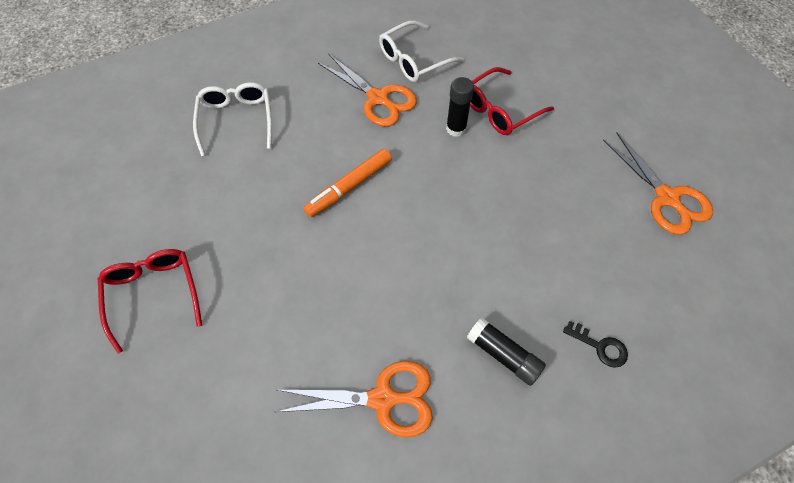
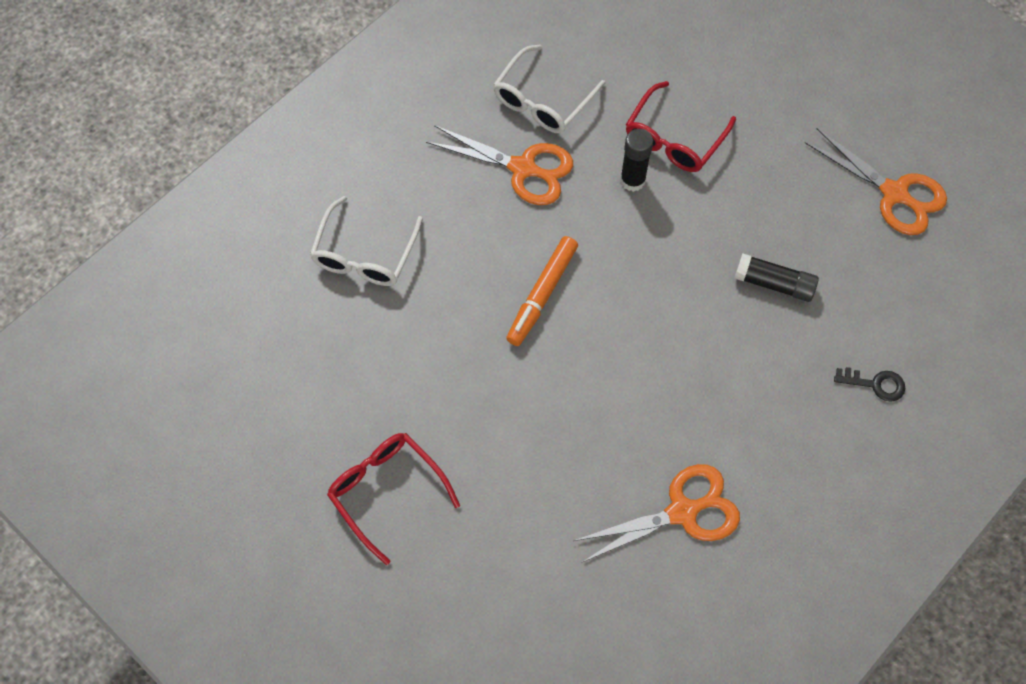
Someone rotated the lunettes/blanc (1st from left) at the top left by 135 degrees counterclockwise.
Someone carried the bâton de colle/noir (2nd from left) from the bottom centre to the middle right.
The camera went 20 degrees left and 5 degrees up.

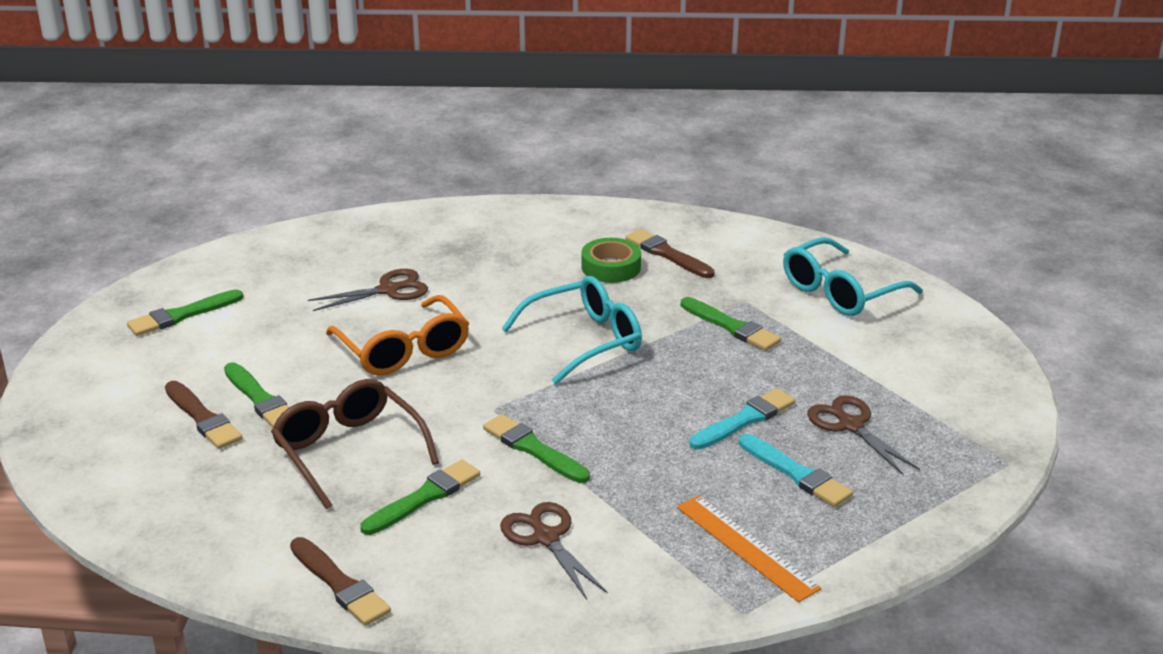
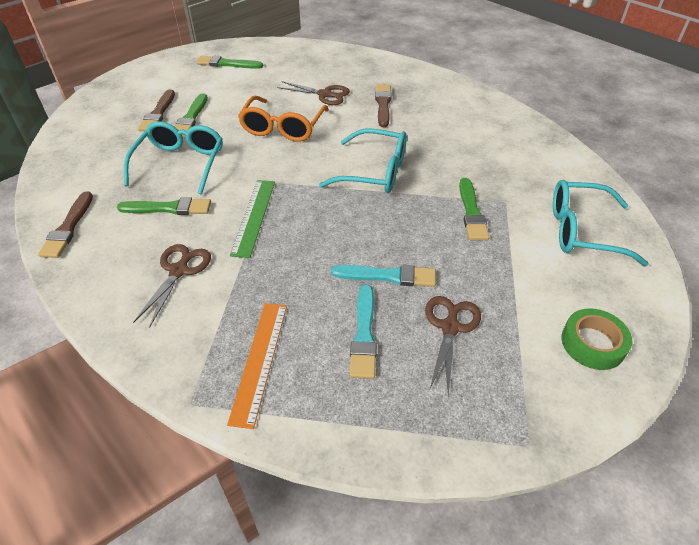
Someone repainted the lunettes/marron at the bottom left, which became the lunettes/turquoise (1st from left) at the top left.
Someone swapped the pinceau/vert (4th from left) at the bottom centre for the règle/vert at the centre.
Someone carried the ruban adhésif/vert from the centre to the middle right.
Someone carried the pinceau/marron (3rd from left) from the centre to the top centre.
The camera went 45 degrees right and 15 degrees up.

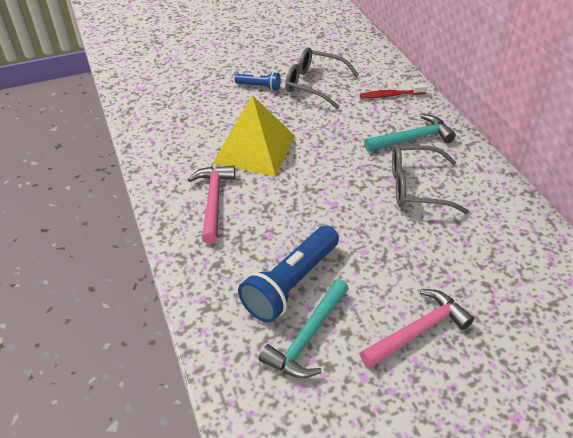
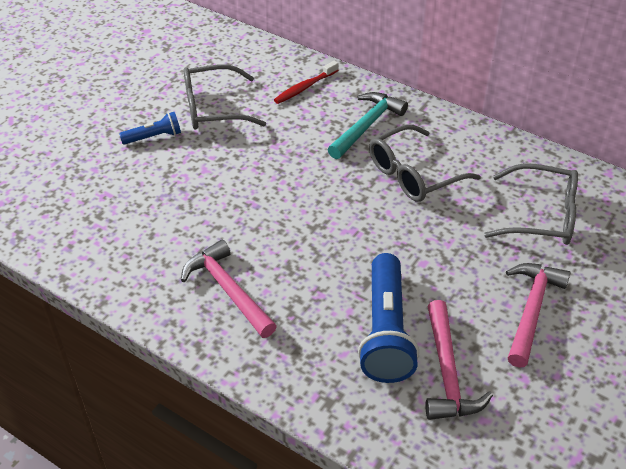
Someone took away the pyramide/jaune at the top centre.
Someone repainted the marteau/turquoise (1st from left) at the bottom centre, which became the marteau/rose (2nd from left) at the bottom right.
Someone put down the lunettes/gris (3rd from left) at the middle right.
The camera went 35 degrees left and 0 degrees up.

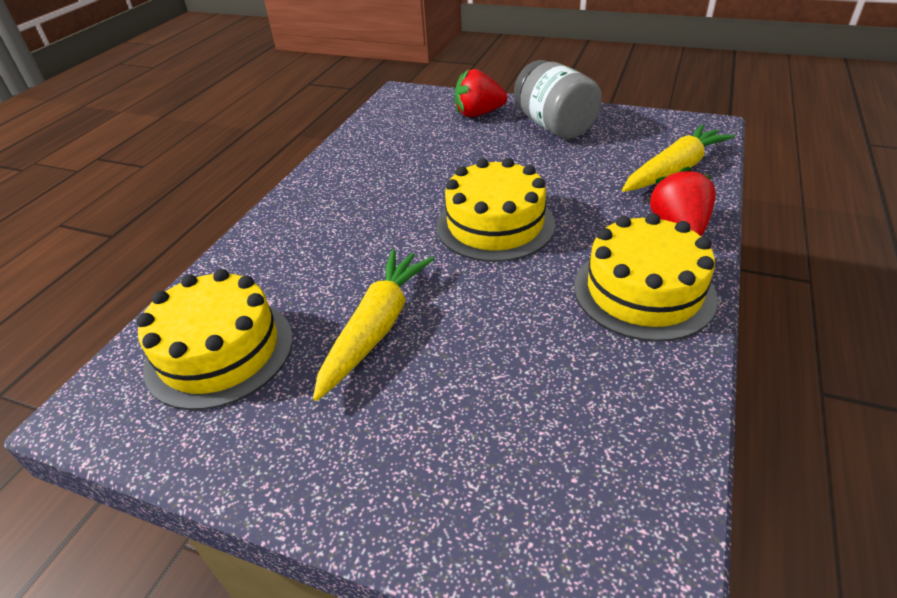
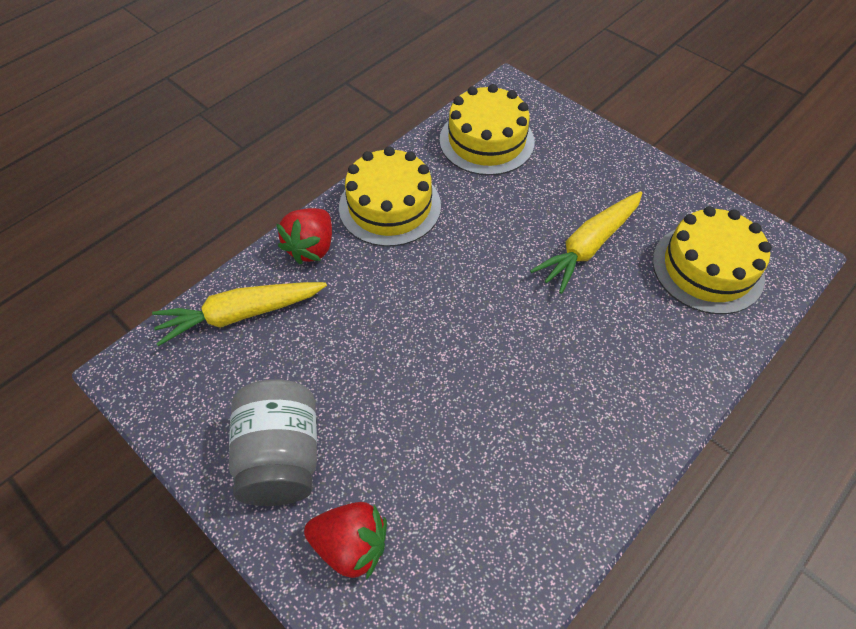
Someone carried the gâteau/jaune (2nd from left) from the centre to the top centre.
The camera went 160 degrees left and 15 degrees up.

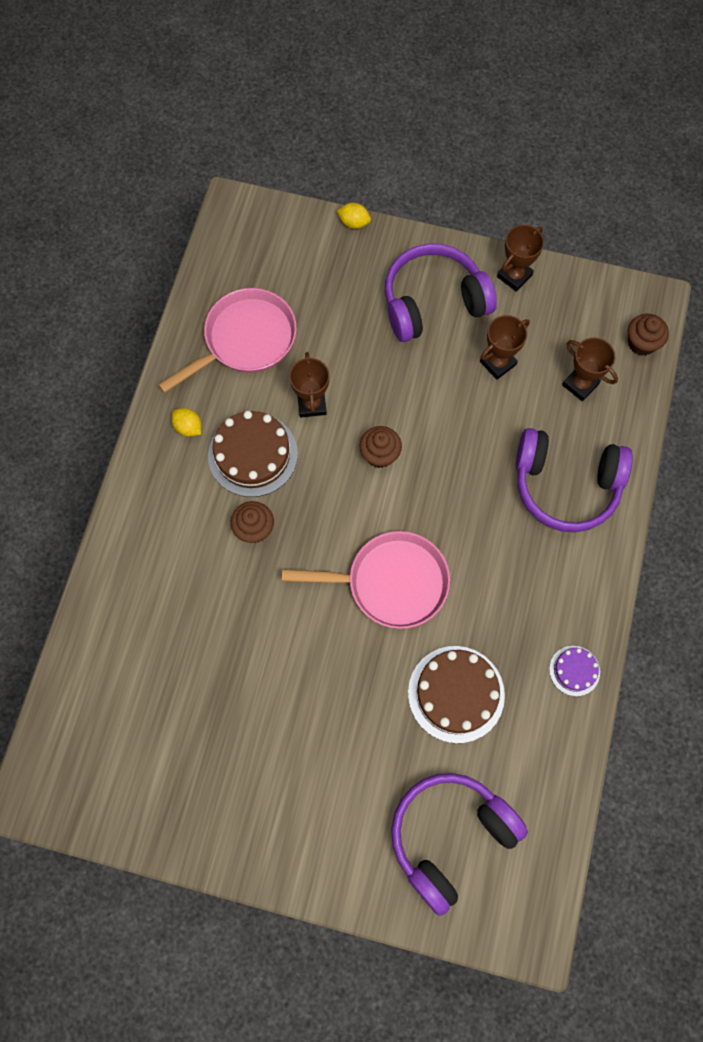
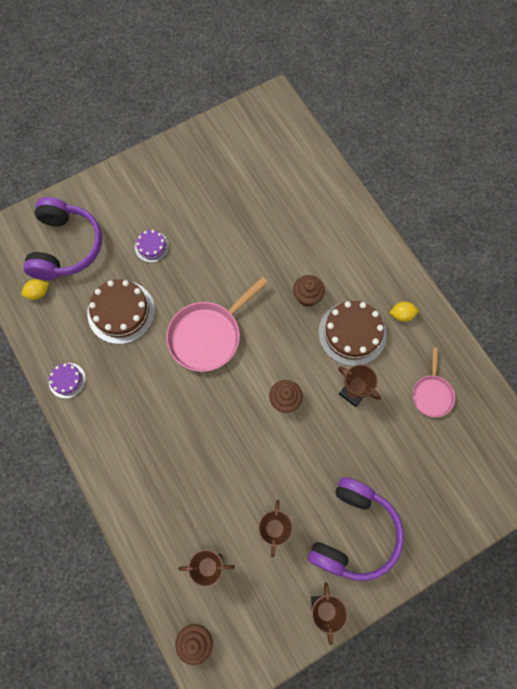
Someone scaled the poêle/rose (1st from left in the first image) at the top left by 0.57.
Someone carried the citron/jaune (2nd from left in the first image) from the top centre to the middle left.
Someone took away the casque audio/violet (3rd from left) at the middle right.
Someone put down the gâteau/violet (2nd from left) at the middle left.
The camera went 135 degrees right and 0 degrees up.

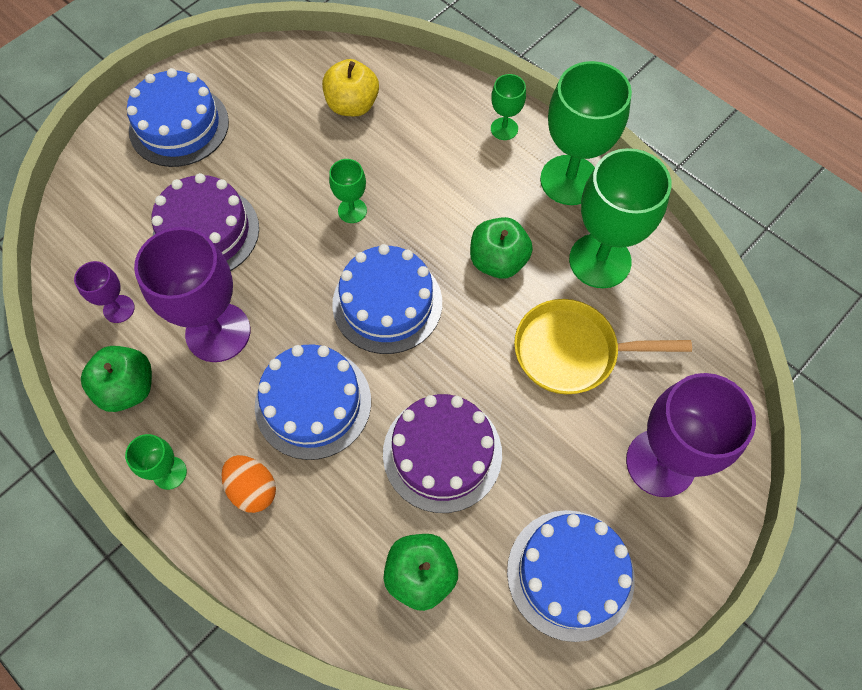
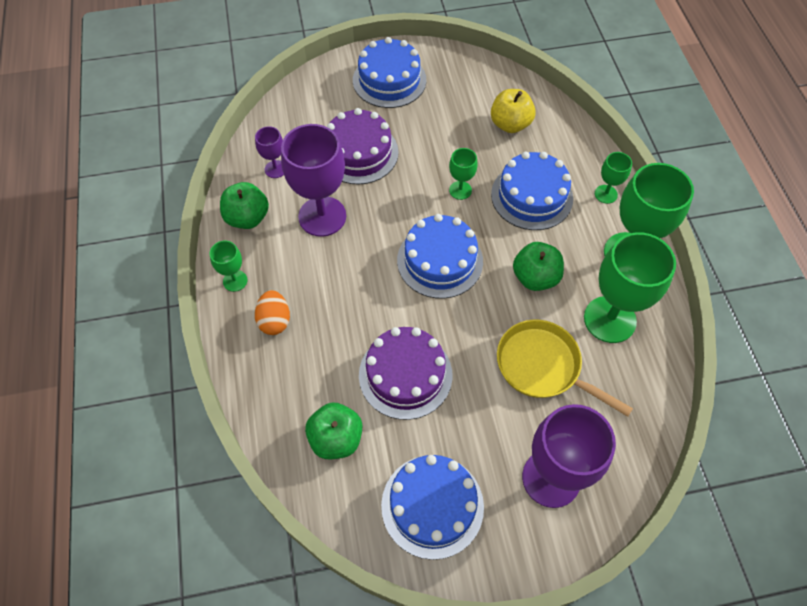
Someone carried the gâteau/bleu (2nd from left in the first image) from the centre to the top centre.
The camera went 35 degrees right and 5 degrees down.

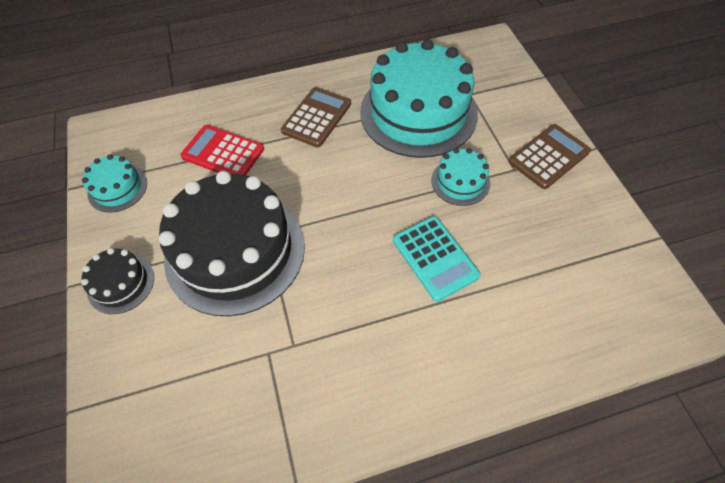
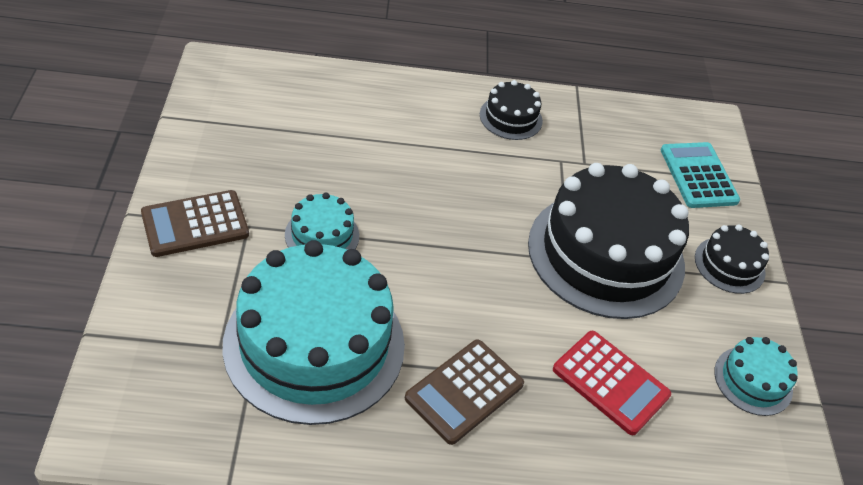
Someone carried the calculatrice/turquoise from the centre to the middle right.
Someone put down the gâteau/noir (1st from left) at the top centre.
The camera went 170 degrees left and 10 degrees down.

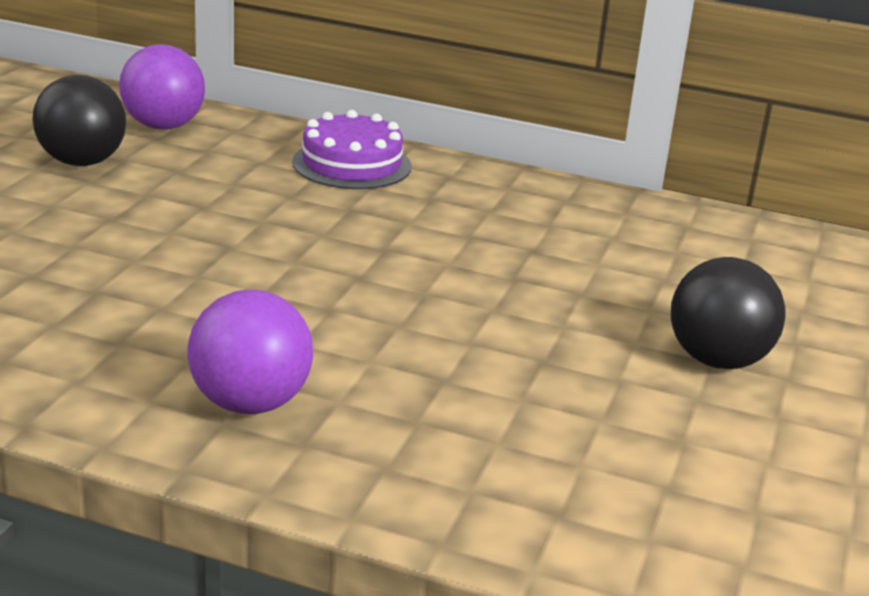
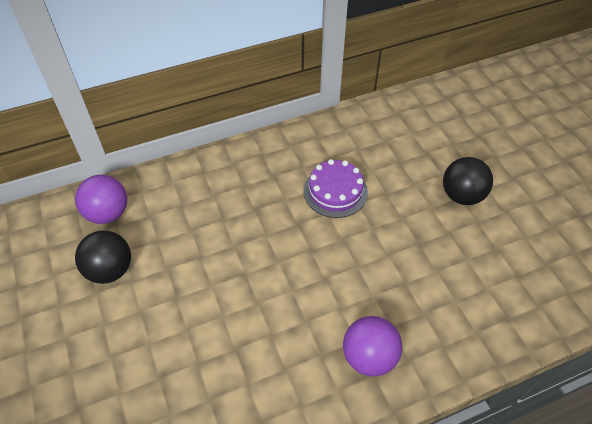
Someone carried the gâteau/violet from the top centre to the centre.
The camera went 40 degrees left and 25 degrees up.

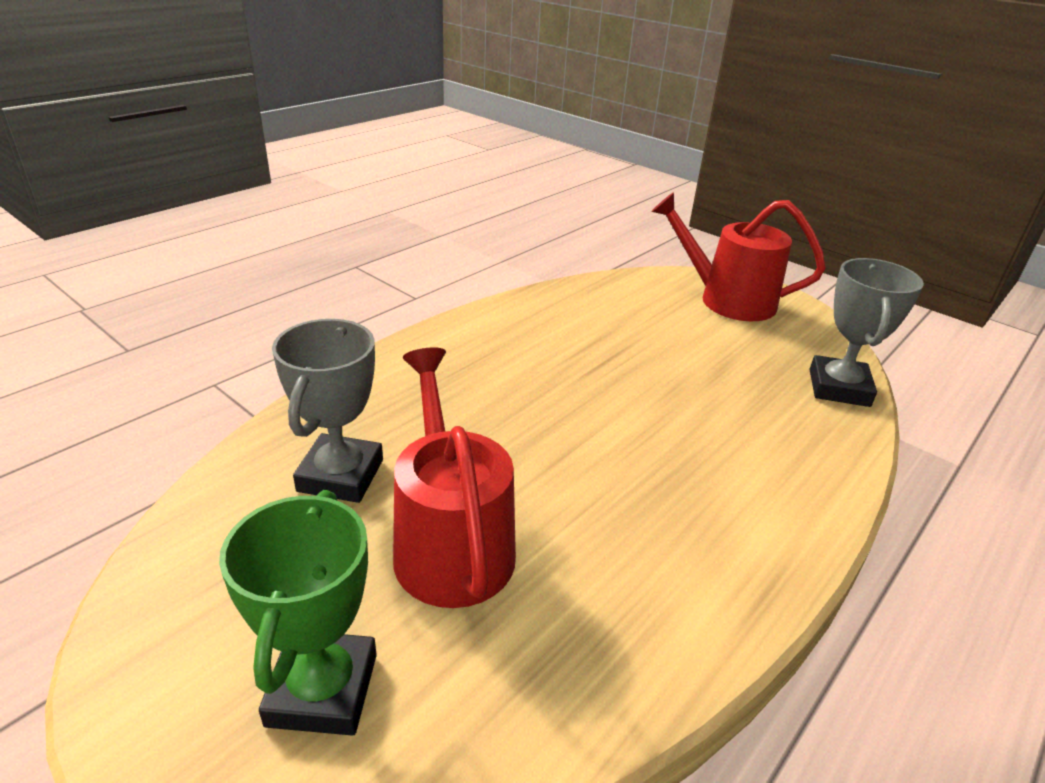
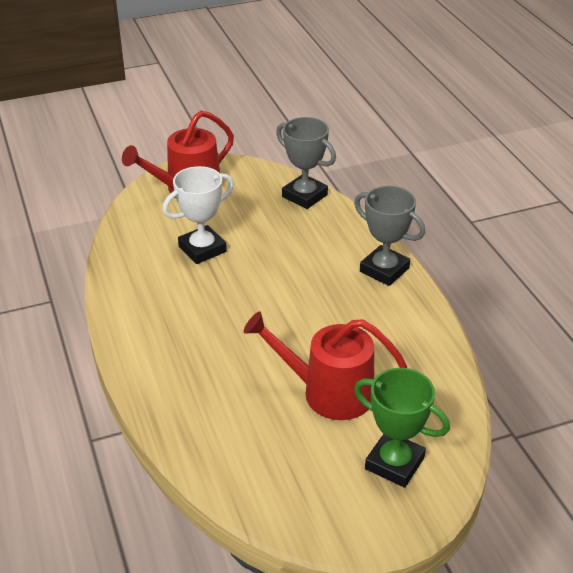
Someone carried the trophée/gris (1st from left in the first image) from the middle left to the middle right.
Someone put down the trophée/blanc at the centre.
The camera went 60 degrees left and 5 degrees up.

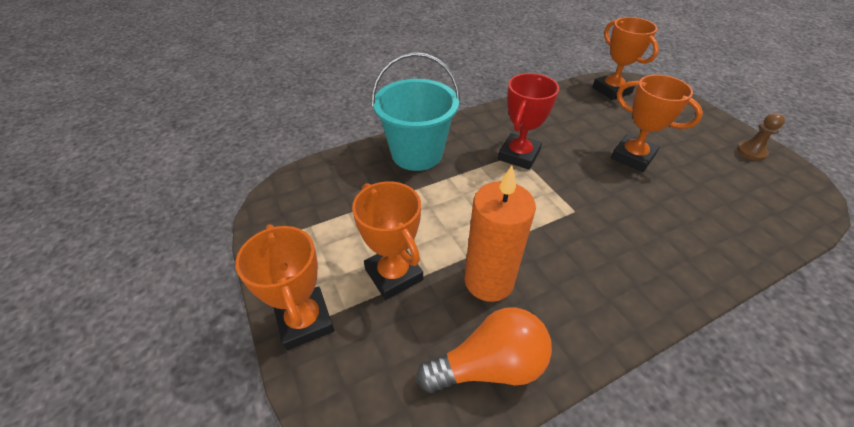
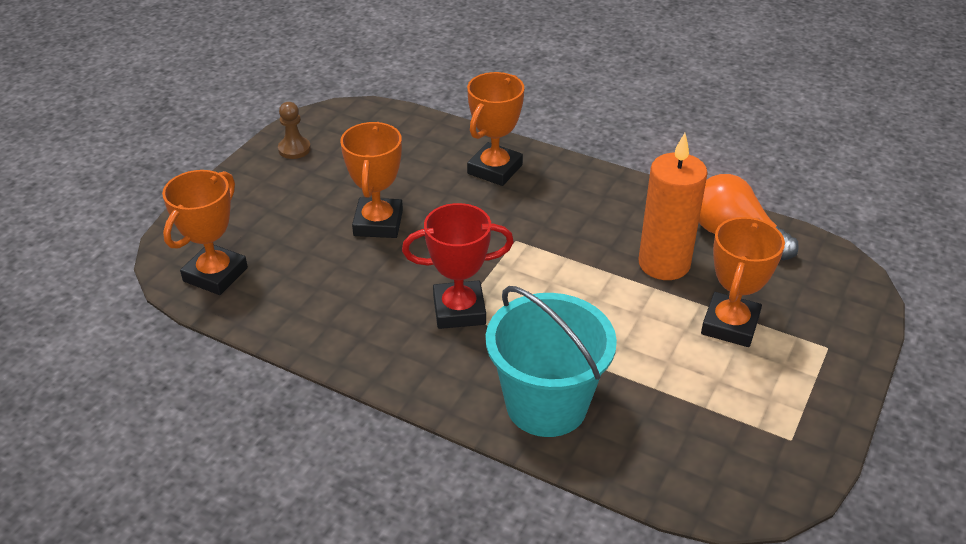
Someone carried the trophée/orange (1st from left in the first image) from the bottom left to the top centre.
The camera went 125 degrees left and 5 degrees down.

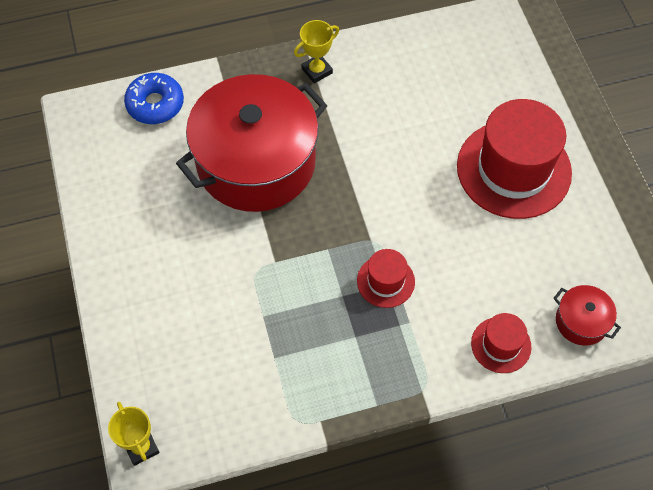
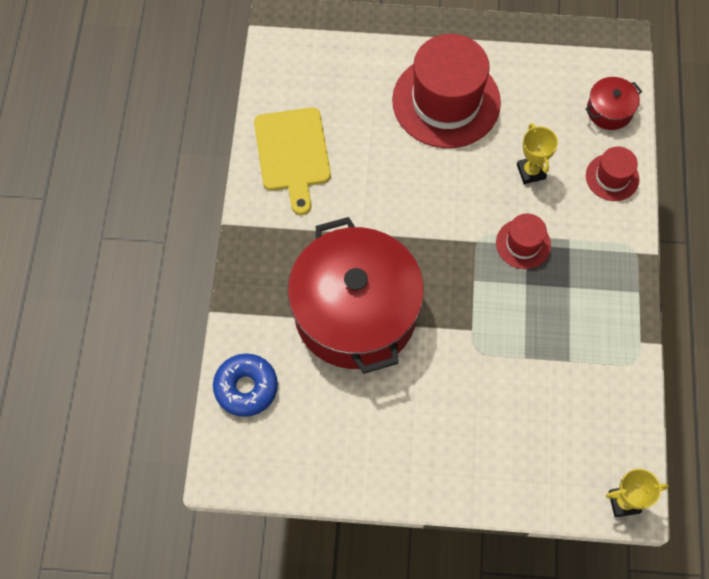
Someone carried the trophée/jaune (2nd from left in the first image) from the top centre to the top right.
Someone put down the planche à découper/jaune at the top centre.
The camera went 70 degrees left and 5 degrees up.

